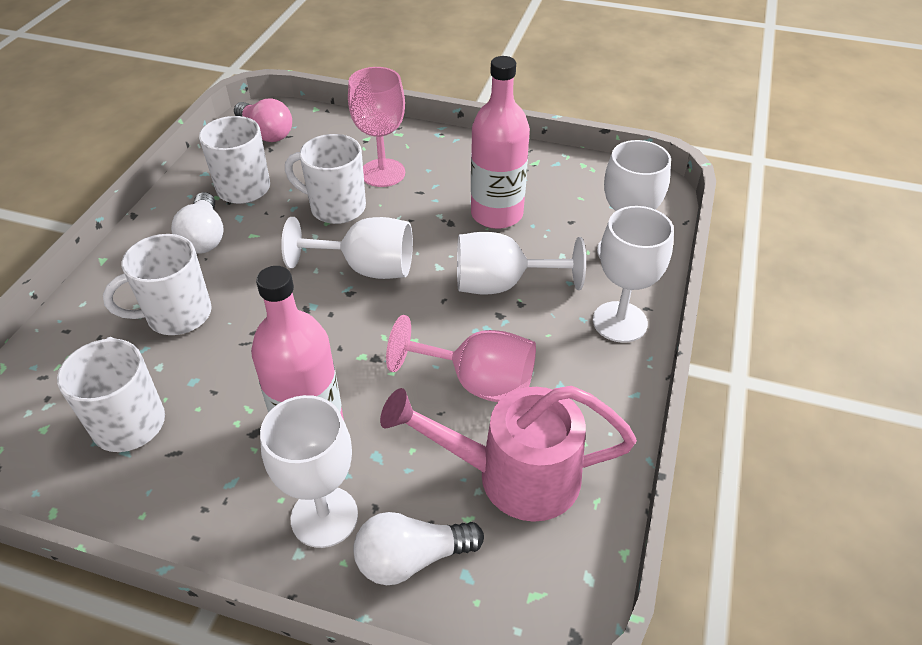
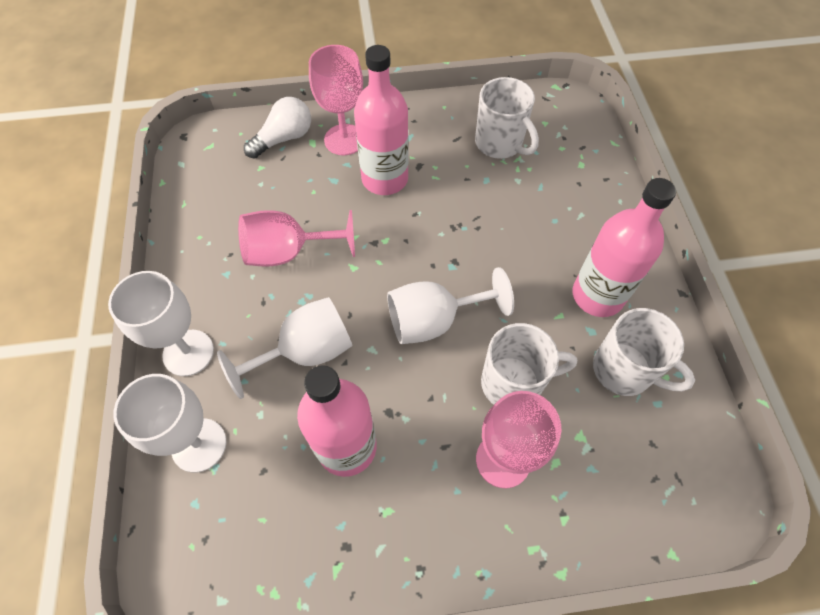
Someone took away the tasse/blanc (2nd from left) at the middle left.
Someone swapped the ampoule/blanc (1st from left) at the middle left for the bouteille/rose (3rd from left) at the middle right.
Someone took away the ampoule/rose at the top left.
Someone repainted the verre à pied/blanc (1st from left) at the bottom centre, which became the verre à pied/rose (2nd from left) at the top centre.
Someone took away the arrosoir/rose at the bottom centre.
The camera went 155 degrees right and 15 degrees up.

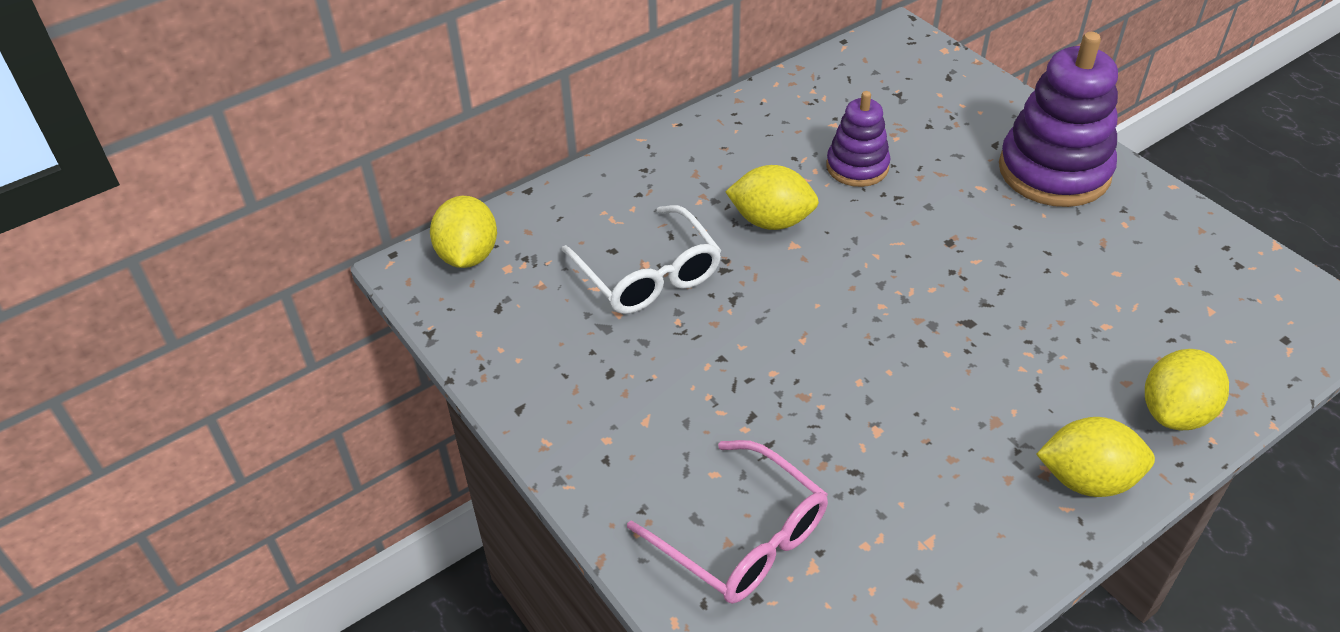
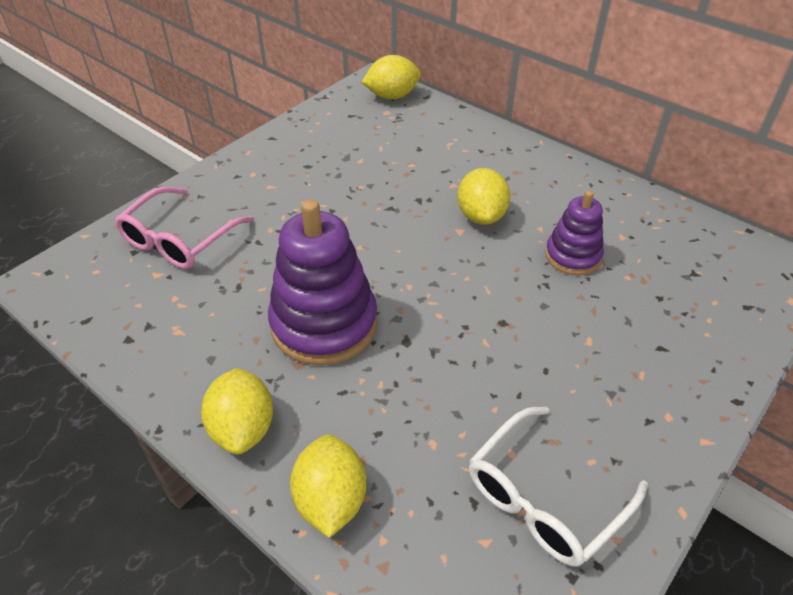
Someone carried the lunettes/blanc from the centre to the bottom right.
Someone carried the jouet à empiler/violet (2nd from left in the first image) from the top right to the centre.
Someone rotated the citron/jaune (4th from left in the first image) at the middle right by 60 degrees clockwise.
The camera went 75 degrees right and 0 degrees up.

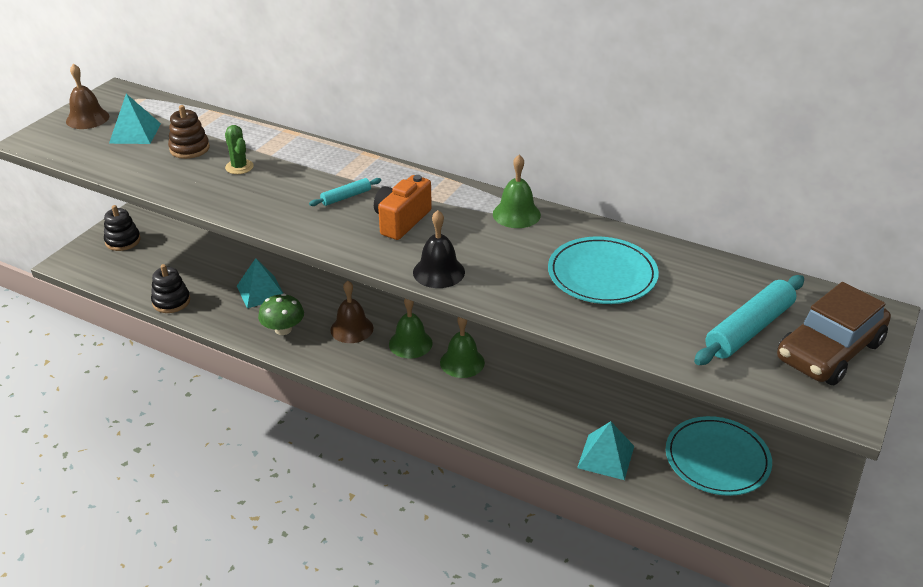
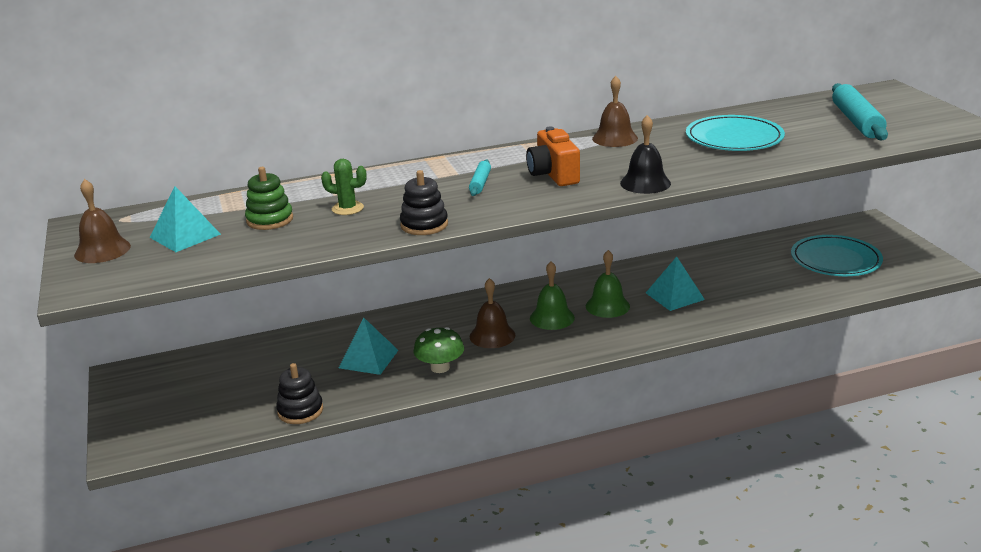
Someone carried the jouet à empiler/noir (1st from left in the first image) from the middle left to the centre.
Someone repainted the jouet à empiler/marron at the top left, which became the jouet à empiler/vert at the middle left.
Someone repainted the cloche/vert (3rd from left) at the top centre, which became the cloche/marron (3rd from left) at the top centre.
Someone carried the pyramide/turquoise (3rd from left) from the bottom centre to the middle right.
Someone took away the voiture/marron at the middle right.
The camera went 45 degrees left and 10 degrees down.

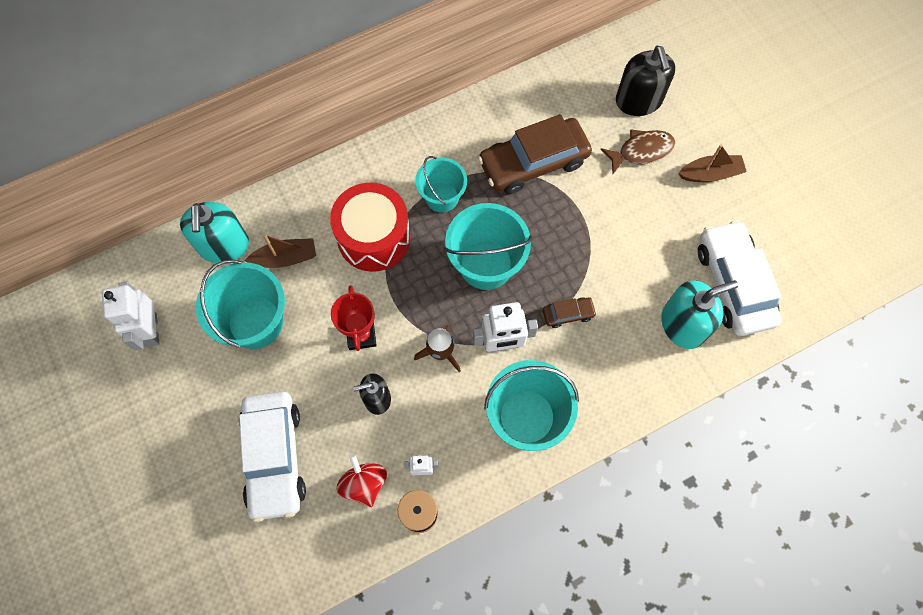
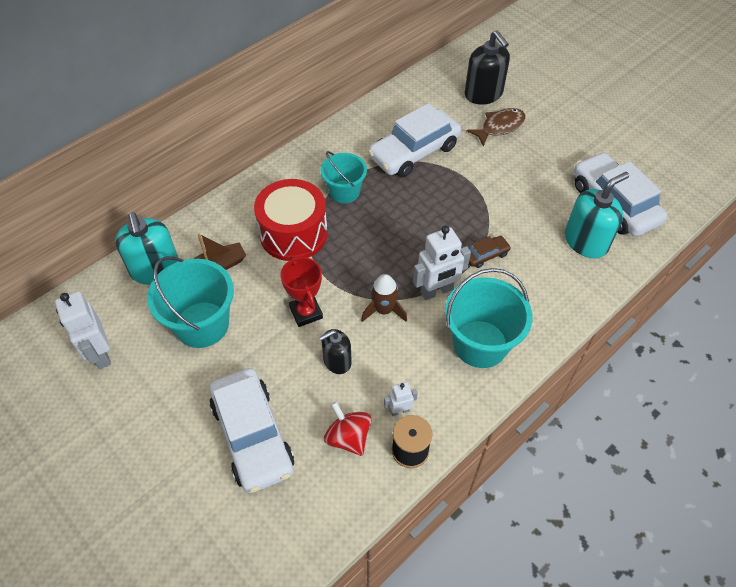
Someone took away the seau/turquoise (3rd from left) at the centre.
Someone repainted the voiture/marron (1st from left) at the top centre, which became the voiture/blanc (2nd from left) at the top centre.
Someone took away the bateau/marron (2nd from left) at the top right.
The camera went 15 degrees left and 15 degrees down.

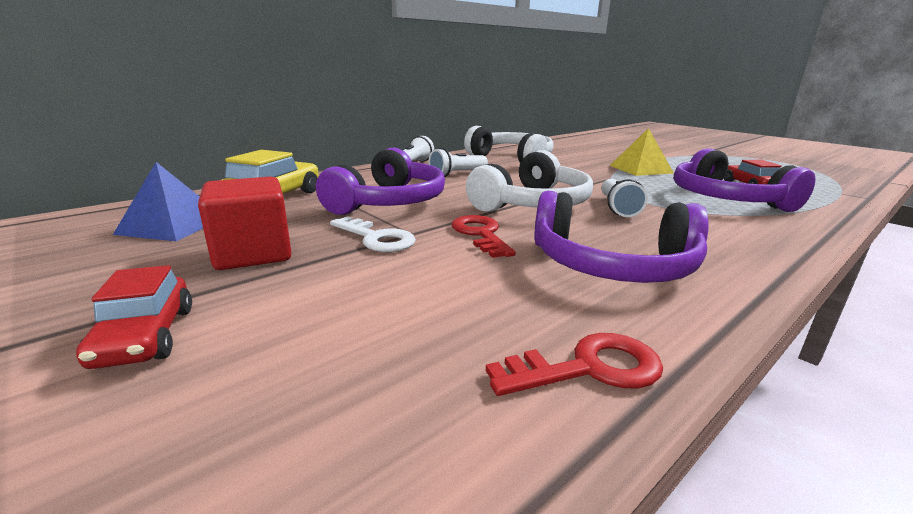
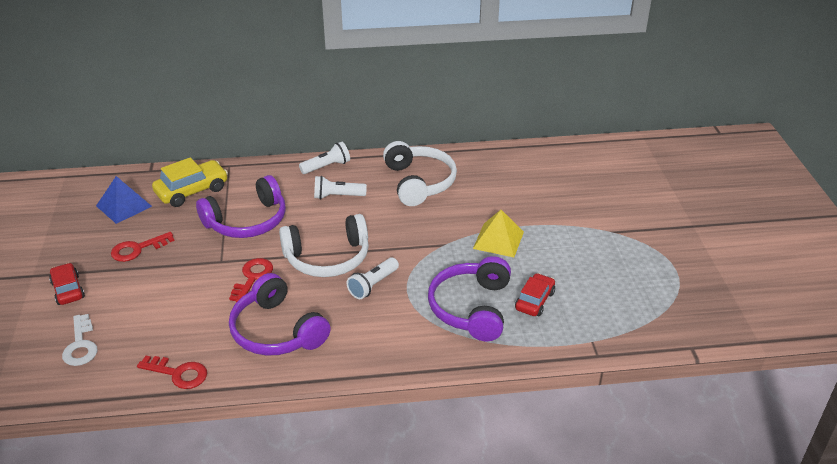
Someone rotated the voiture/rouge (1st from left) at the middle left by 135 degrees clockwise.
Someone swapped the cube/rouge at the middle left for the clé/rouge (1st from left) at the middle left.
Someone carried the clé/blanc from the centre to the bottom left.
The camera went 35 degrees right and 15 degrees up.

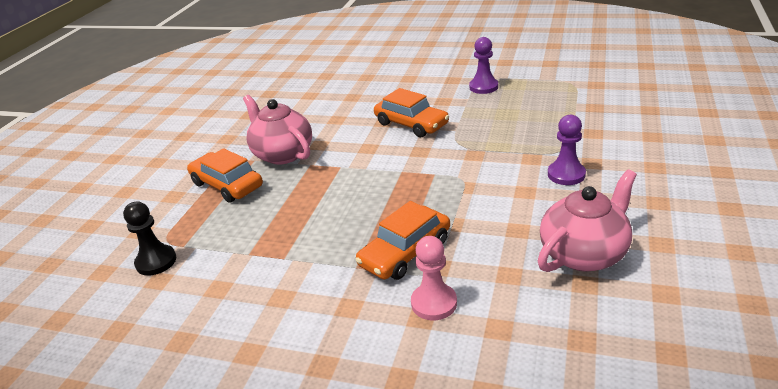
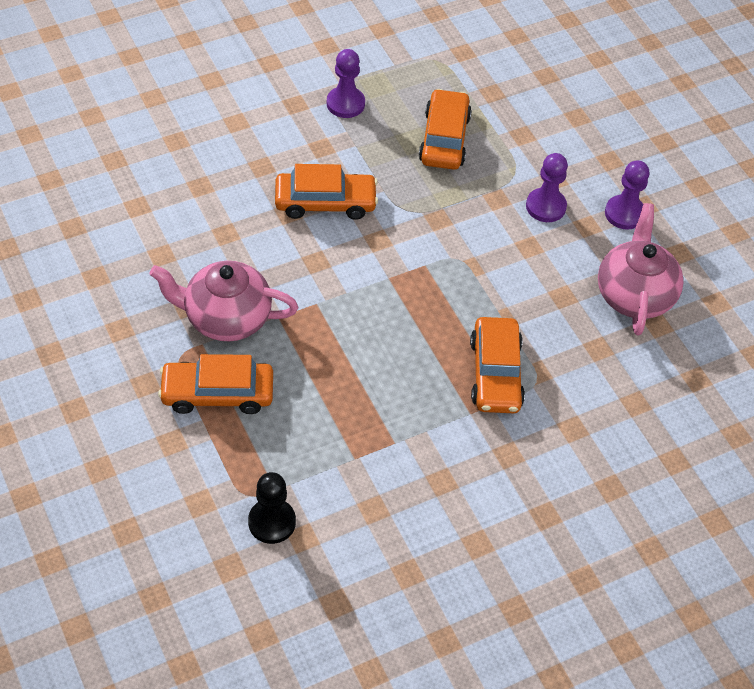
Someone took away the pion/rose at the bottom centre.
Someone put down the voiture/orange (3rd from left) at the top centre.
Someone put down the pion/violet (3rd from left) at the top right.
The camera went 50 degrees left and 20 degrees up.

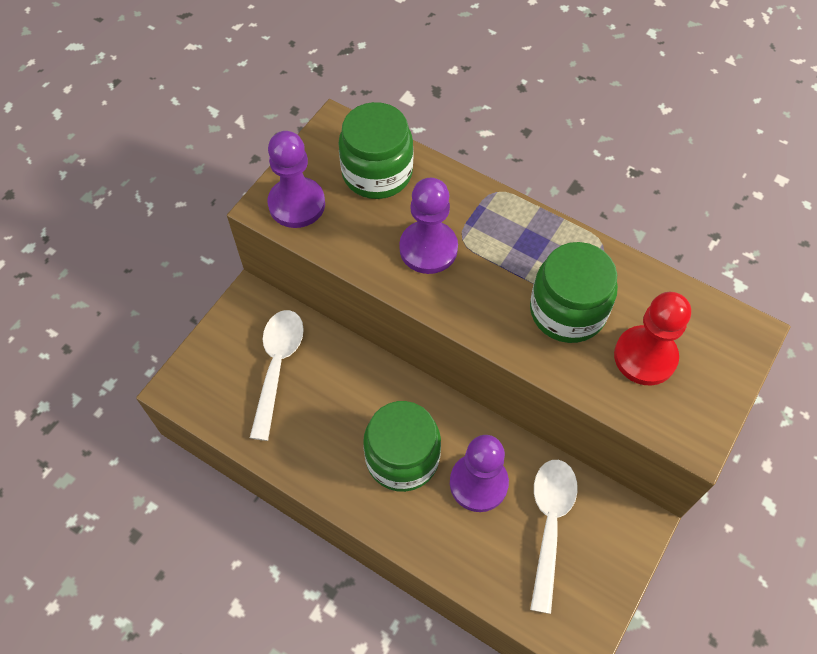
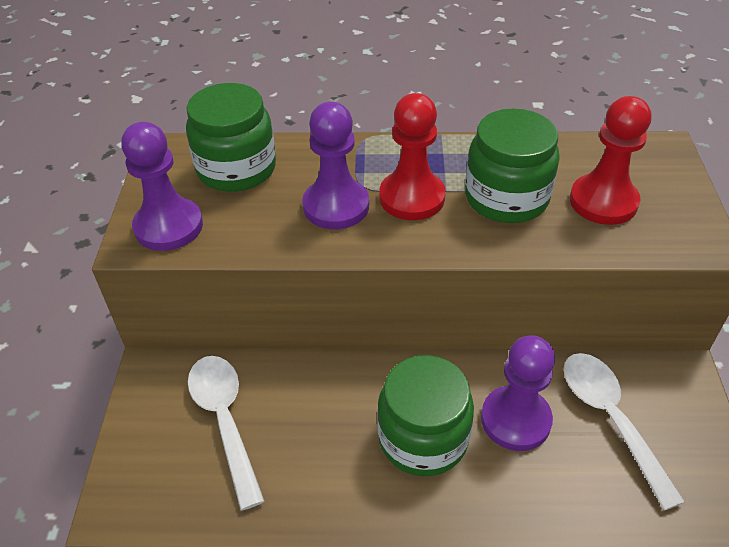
Someone put down the pion/rouge (1st from left) at the top centre.
The camera went 30 degrees left and 15 degrees down.

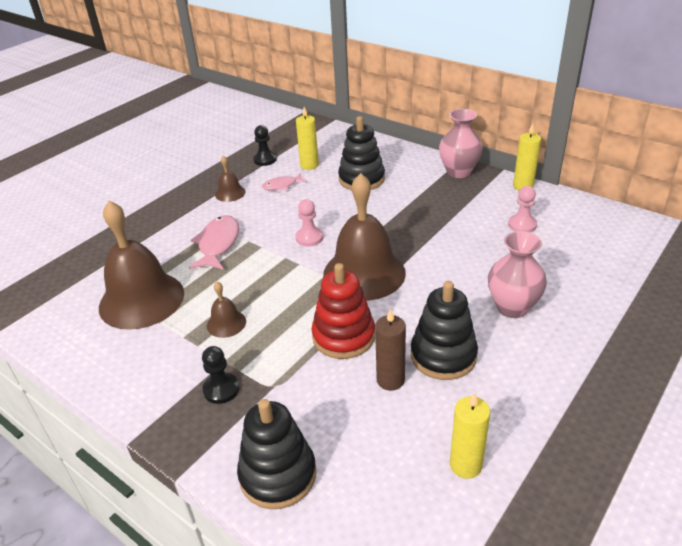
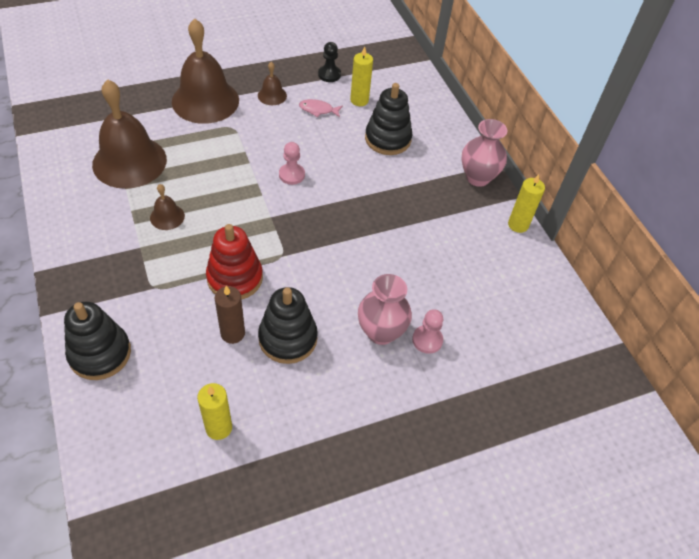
Someone took away the poisson/rose (1st from left) at the middle left.
Someone took away the pion/noir (1st from left) at the bottom left.
Someone carried the cloche/marron (4th from left in the first image) from the centre to the top left.
Someone carried the pion/rose (2nd from left) from the middle right to the centre.
The camera went 25 degrees right and 15 degrees up.

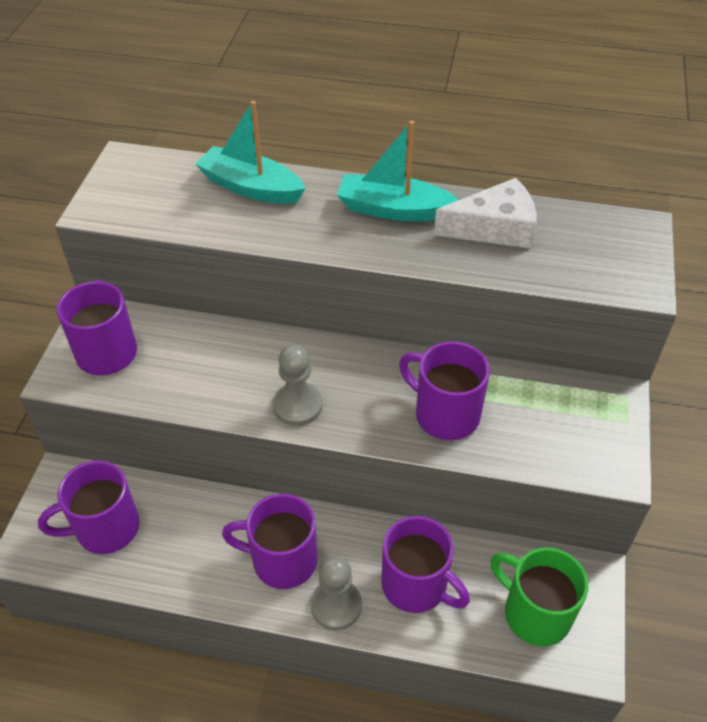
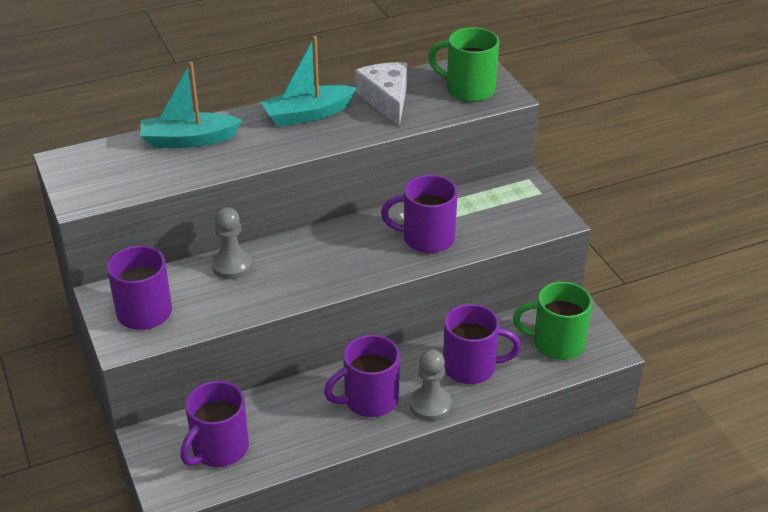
Someone carried the pion/gris (1st from left) from the centre to the middle left.
Someone rotated the fromage/blanc at the top right by 60 degrees counterclockwise.
Someone put down the tasse/vert (1st from left) at the top centre.
The camera went 35 degrees left and 10 degrees down.

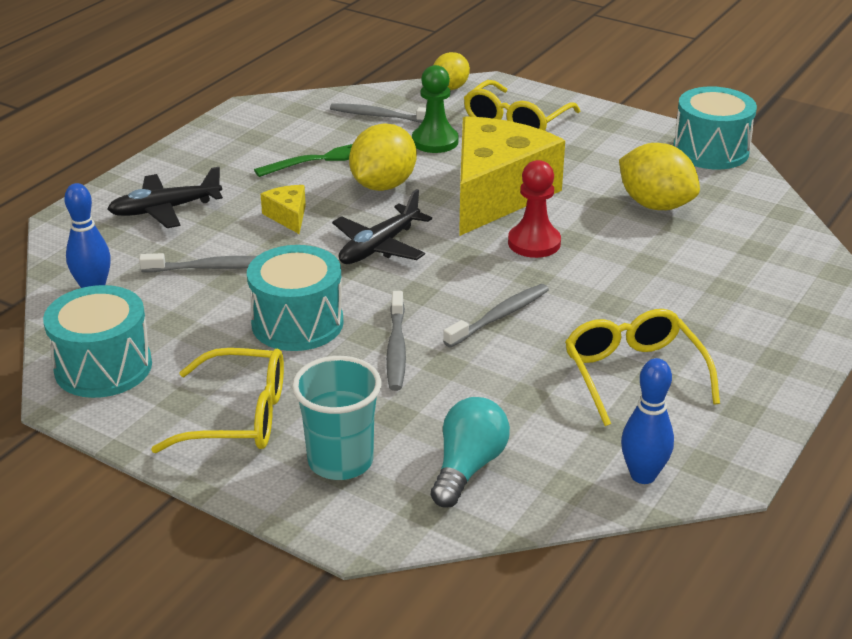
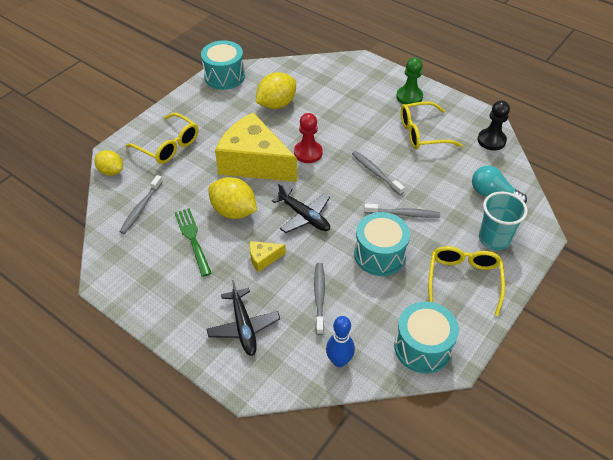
Someone carried the pion/vert from the top centre to the top right.
Someone swapped the quille/bleu (2nd from left) at the middle right for the pion/noir at the top right.
The camera went 85 degrees left and 15 degrees up.

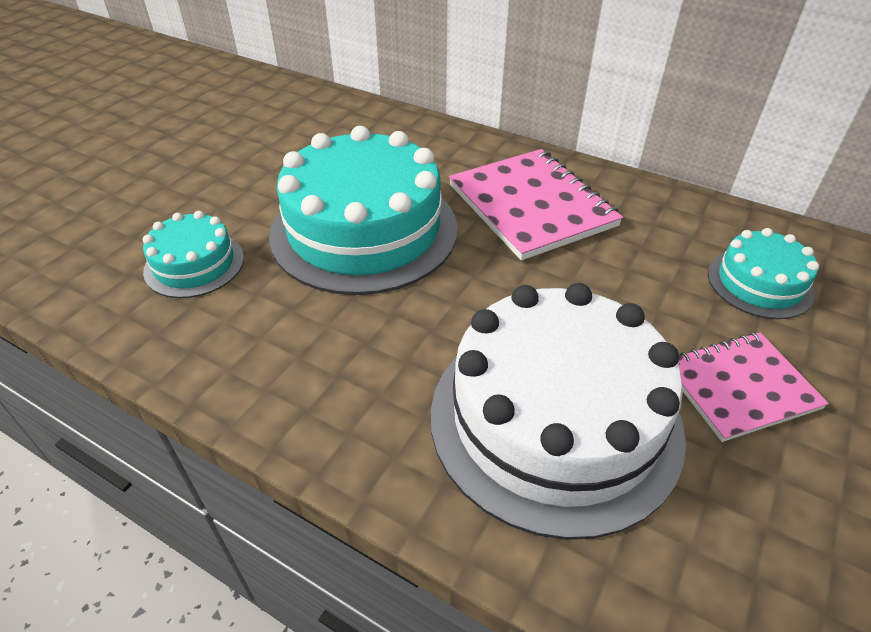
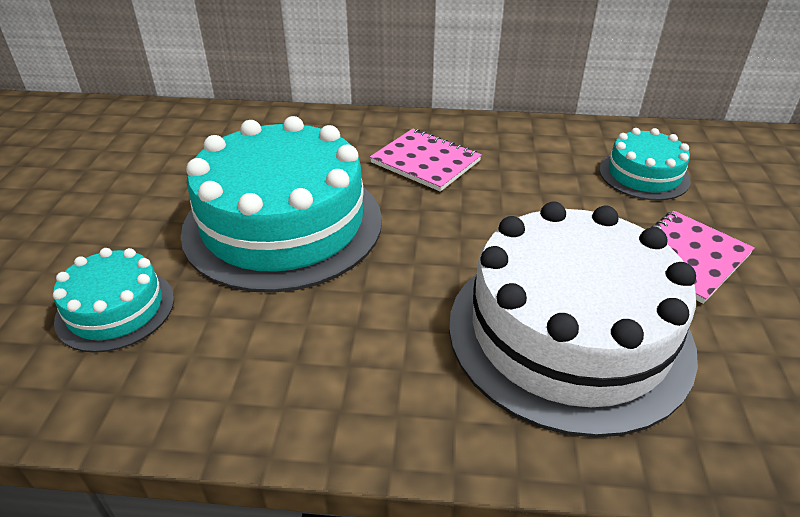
Someone scaled the carnet/rose (1st from left) at the top centre by 0.64.
The camera went 25 degrees left and 5 degrees down.

